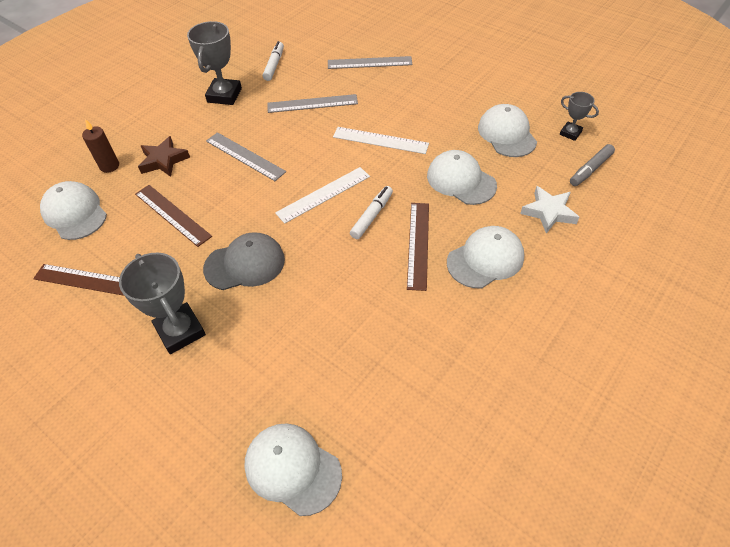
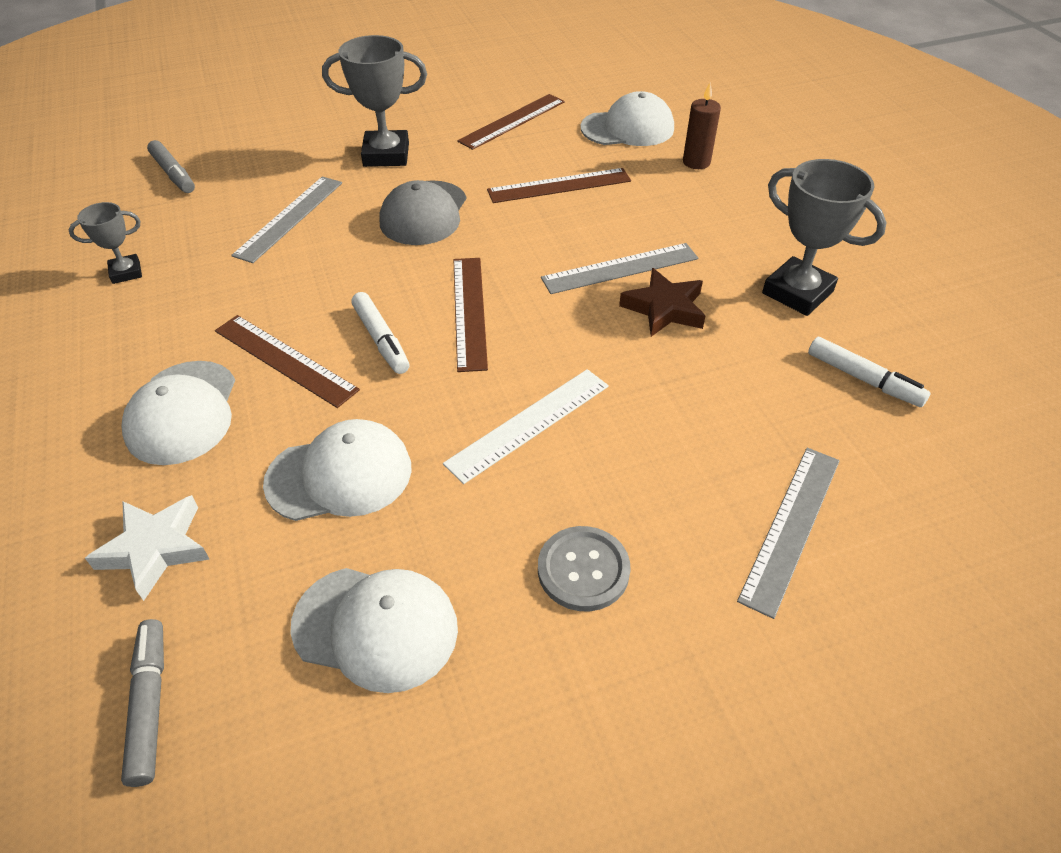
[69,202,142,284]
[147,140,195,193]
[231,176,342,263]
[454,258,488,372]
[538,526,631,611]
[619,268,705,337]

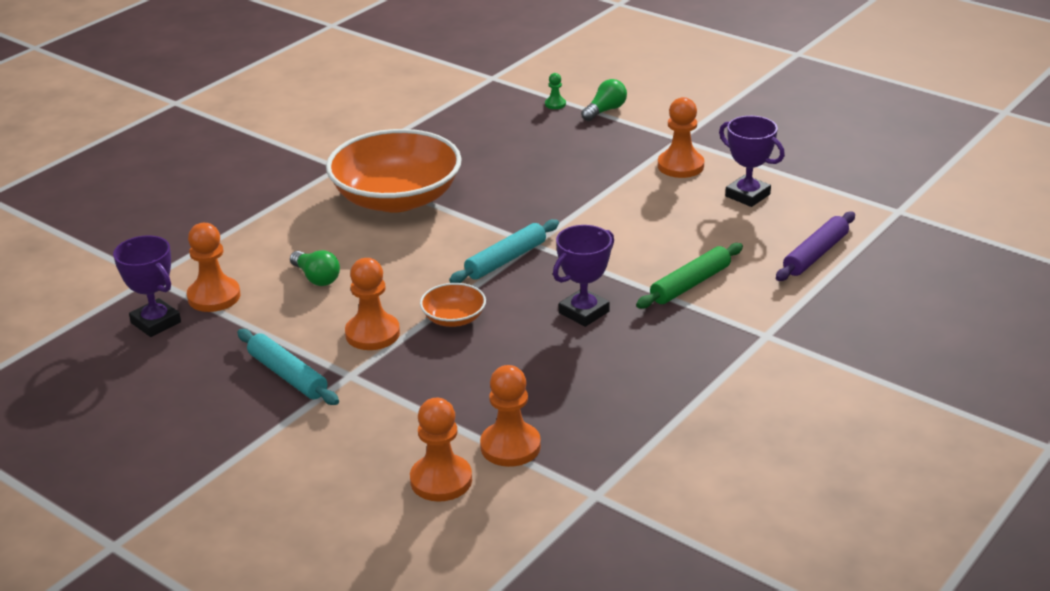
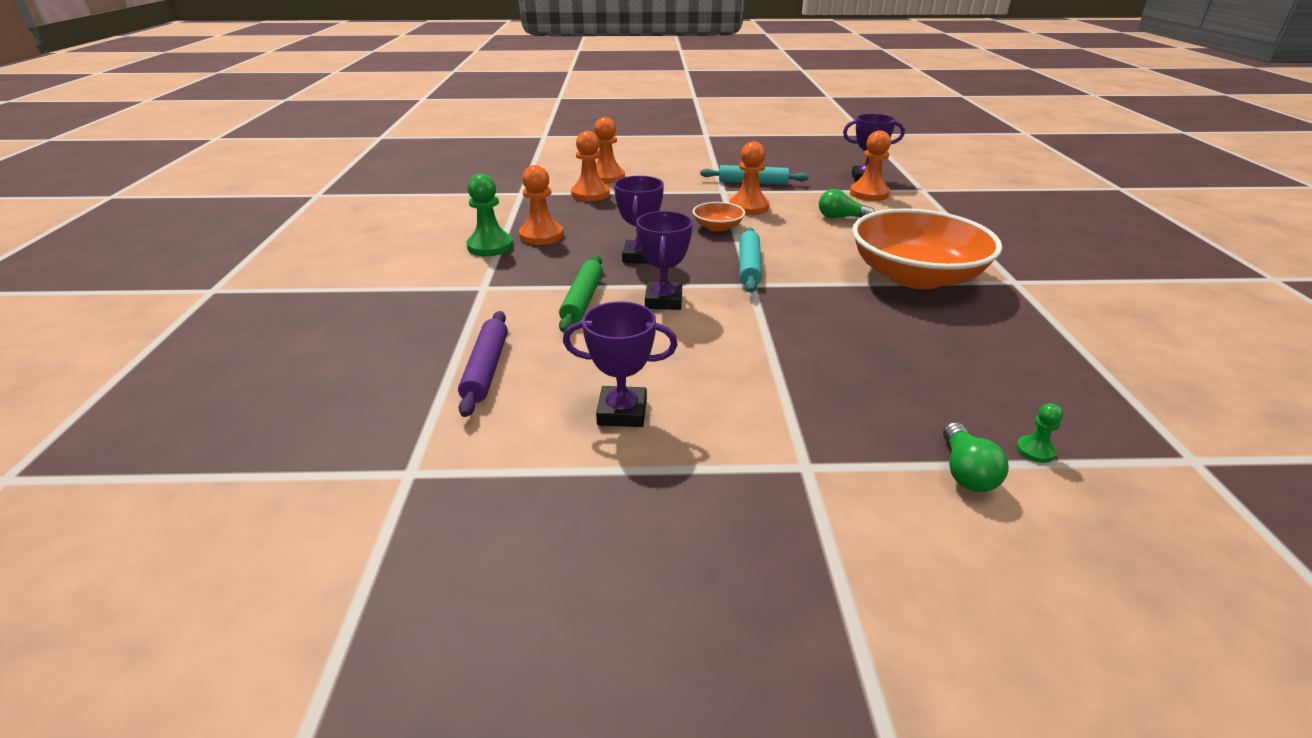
[467,174,513,256]
[519,165,563,245]
[636,211,693,310]

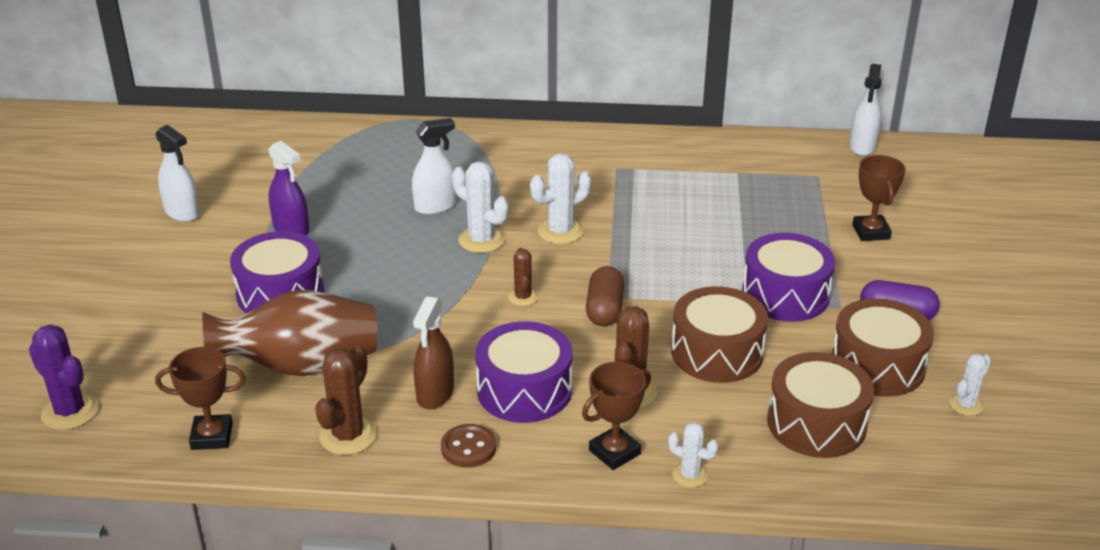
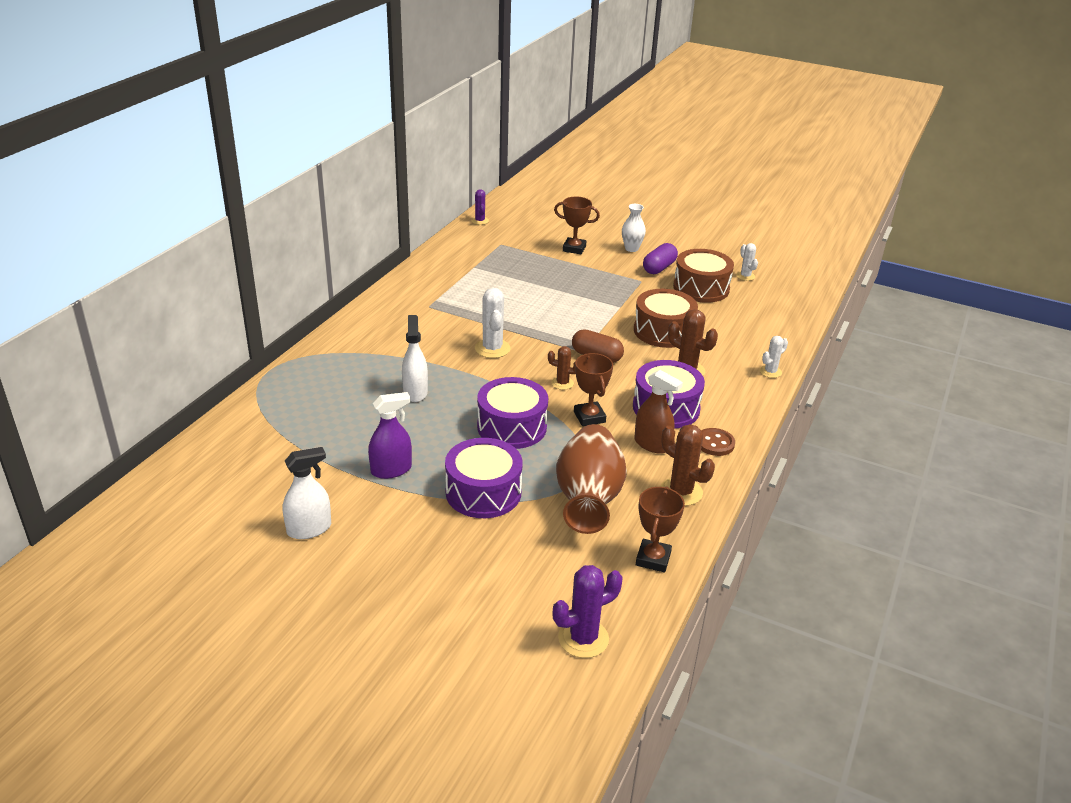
[471,189,489,225]
[477,377,548,449]
[574,353,613,426]
[622,204,646,252]
[452,161,509,253] (first image)
[767,352,874,458] (first image)

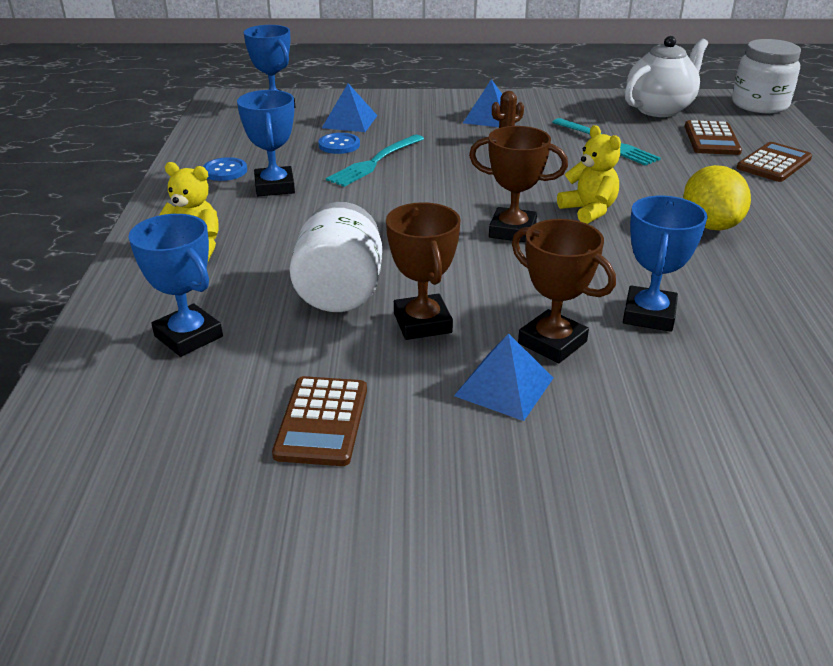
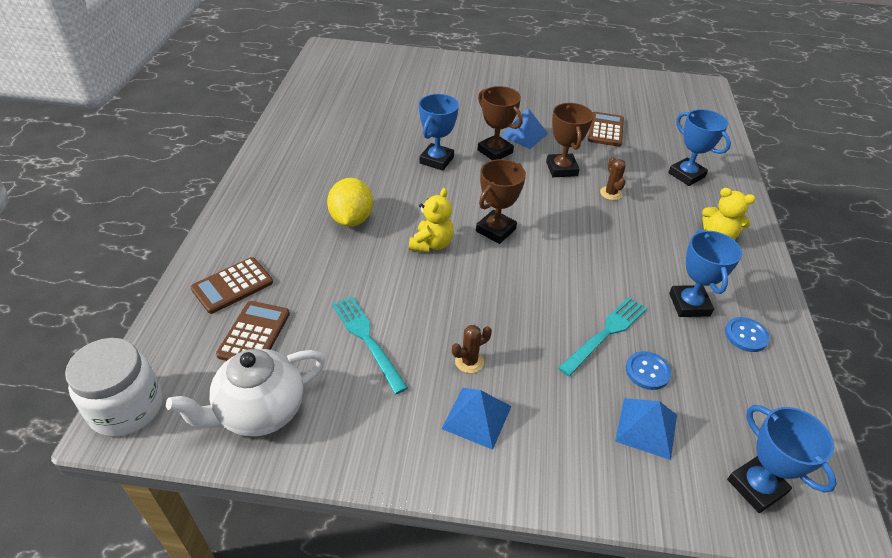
[409,188,454,252]
[476,159,526,244]
[600,157,626,200]

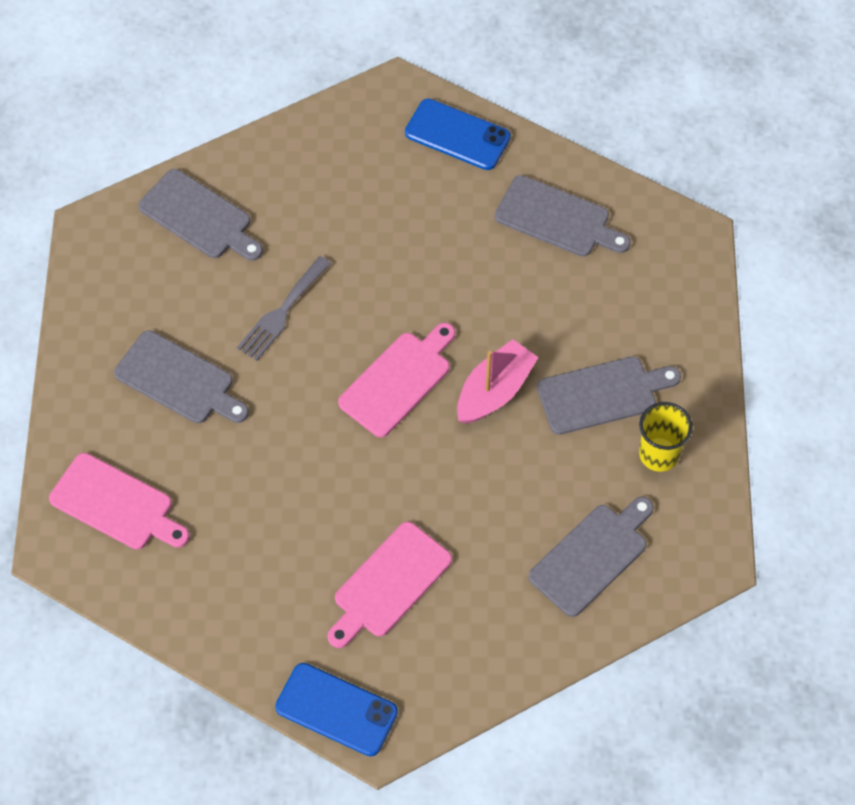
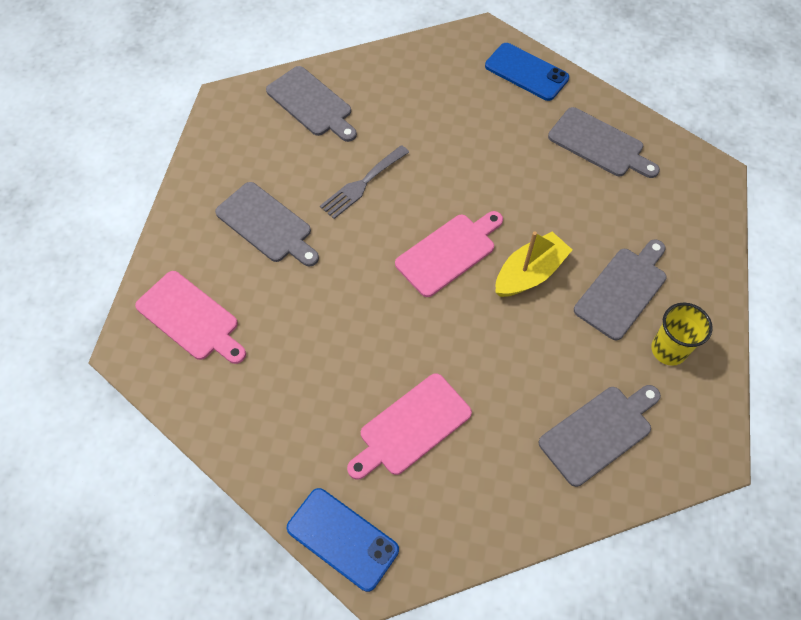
[495,232,572,297]
[574,239,666,340]

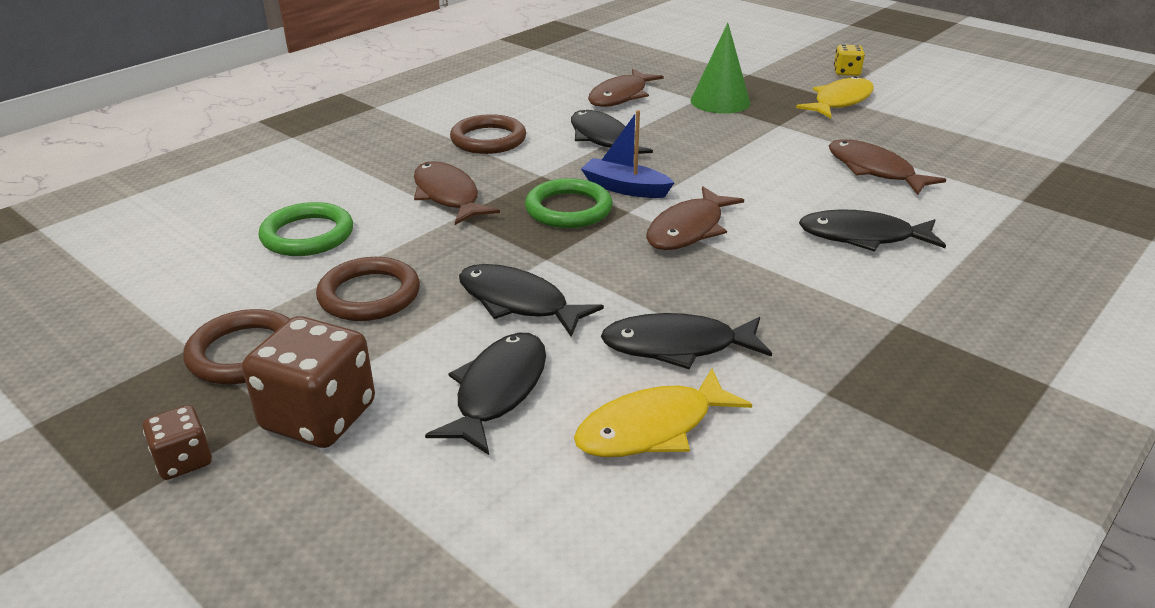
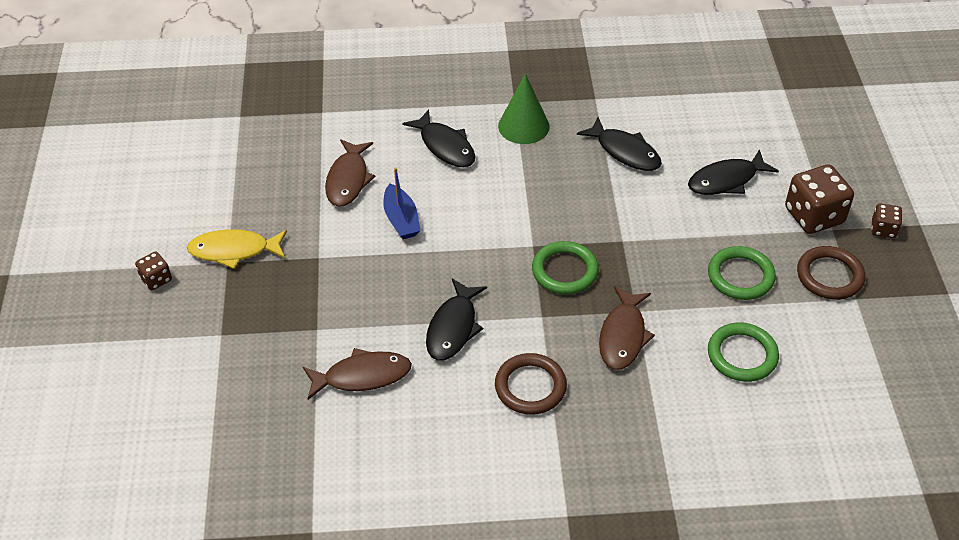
[135,252,172,290]
[383,168,421,239]
[498,74,550,144]
[708,246,776,300]
[459,264,604,337] (first image)
[574,368,752,457] (first image)
[646,186,744,250] (first image)

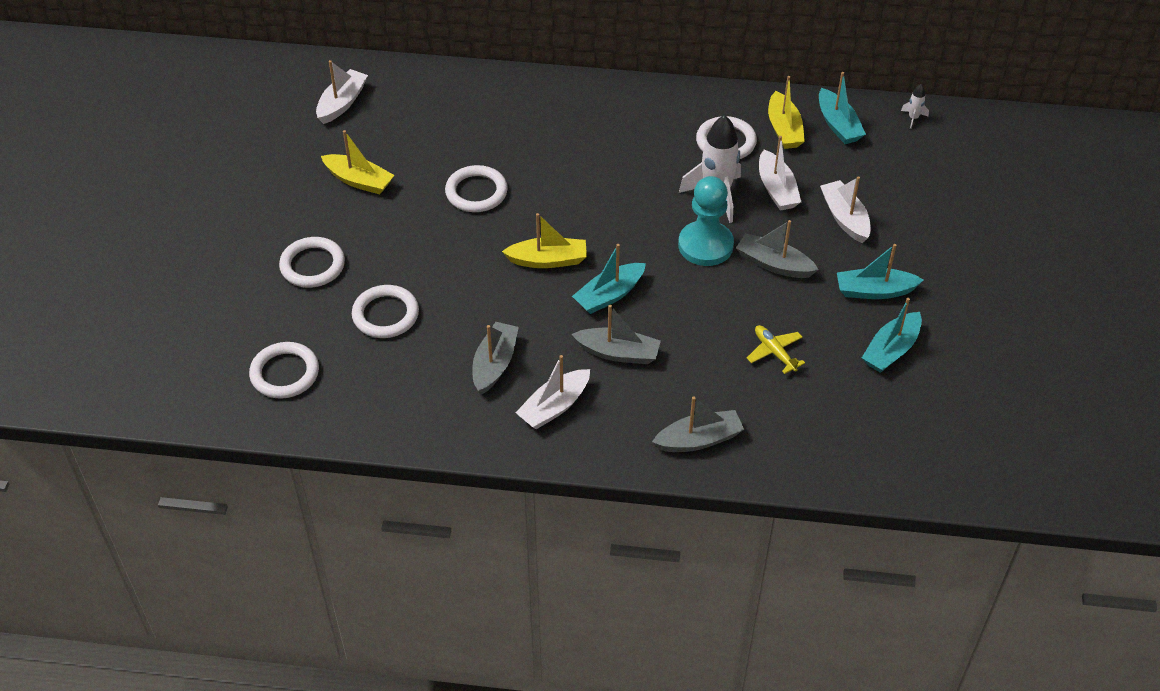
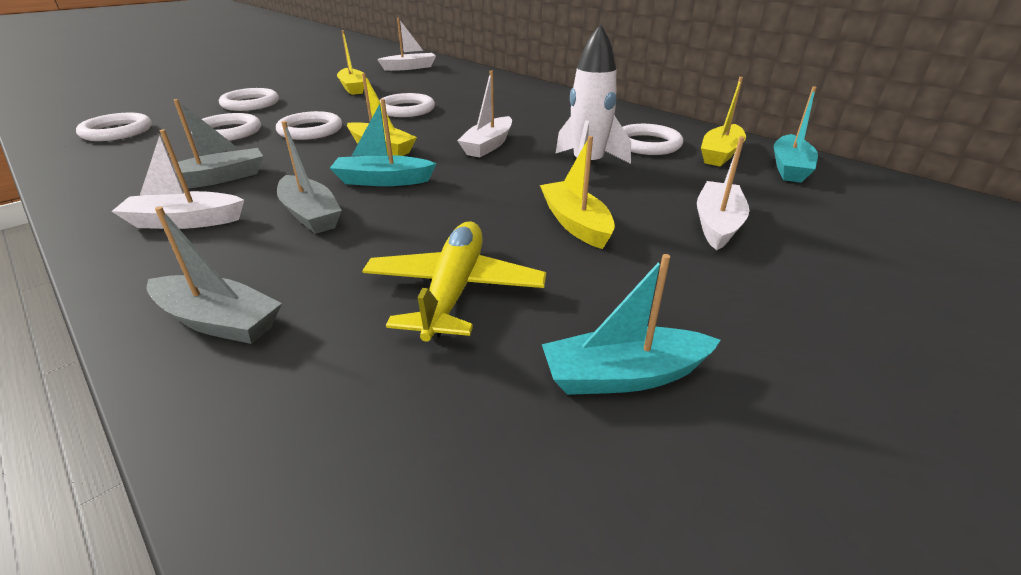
[276,111,342,140]
[362,221,546,342]
[457,71,512,157]
[540,136,615,249]
[678,176,734,266] (first image)
[837,244,923,299] (first image)
[901,84,929,129] (first image)

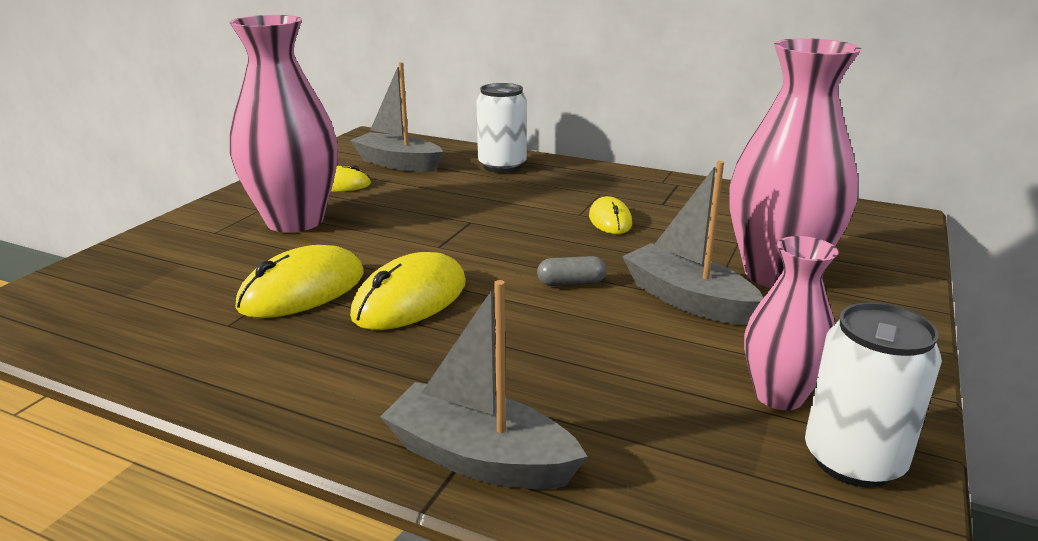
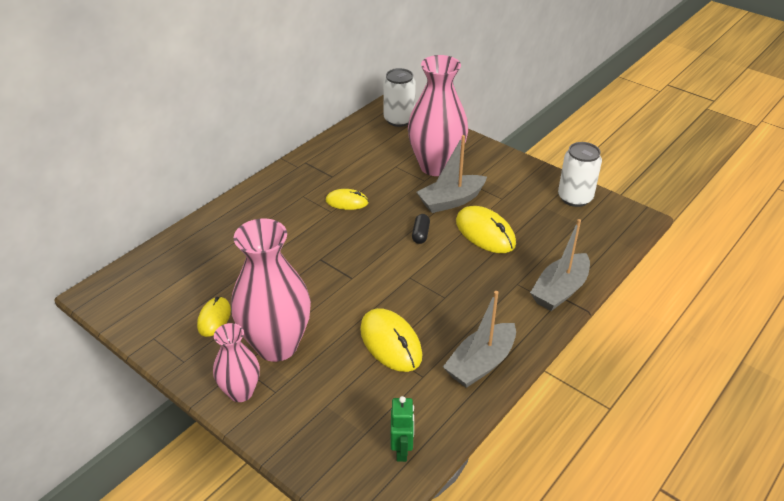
[213,323,260,402]
[383,68,416,127]
[391,396,414,462]
[412,214,430,244]
[443,291,516,388]
[456,206,516,253]

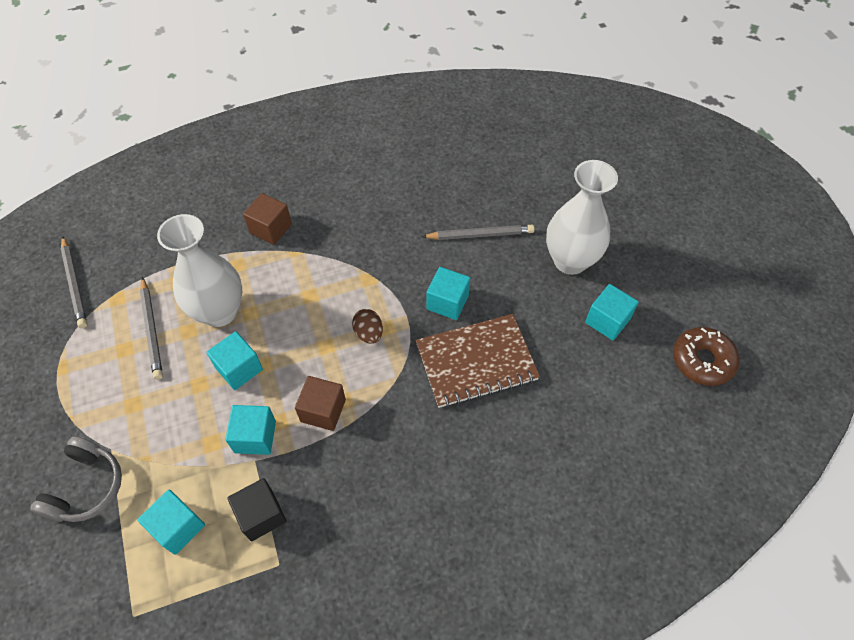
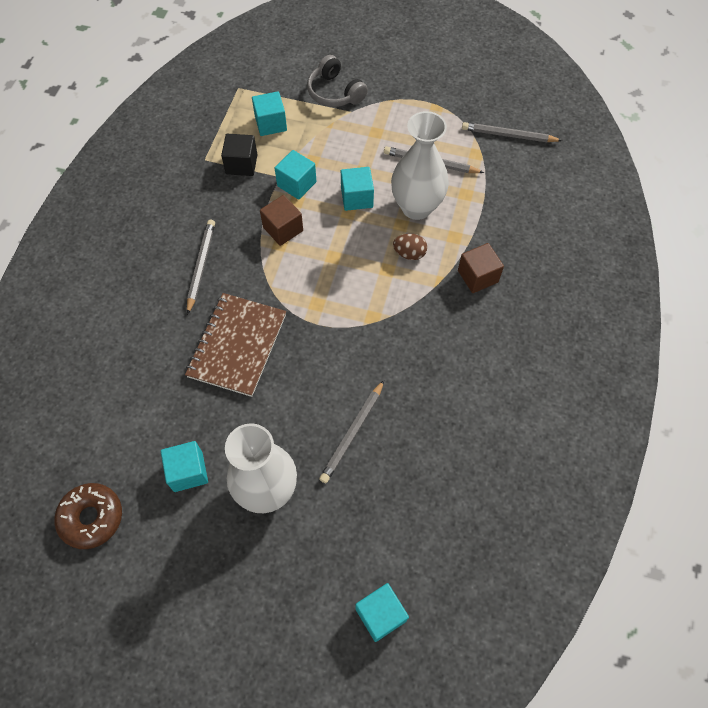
[187,219,215,315]
[355,583,409,642]
[393,234,427,260]

